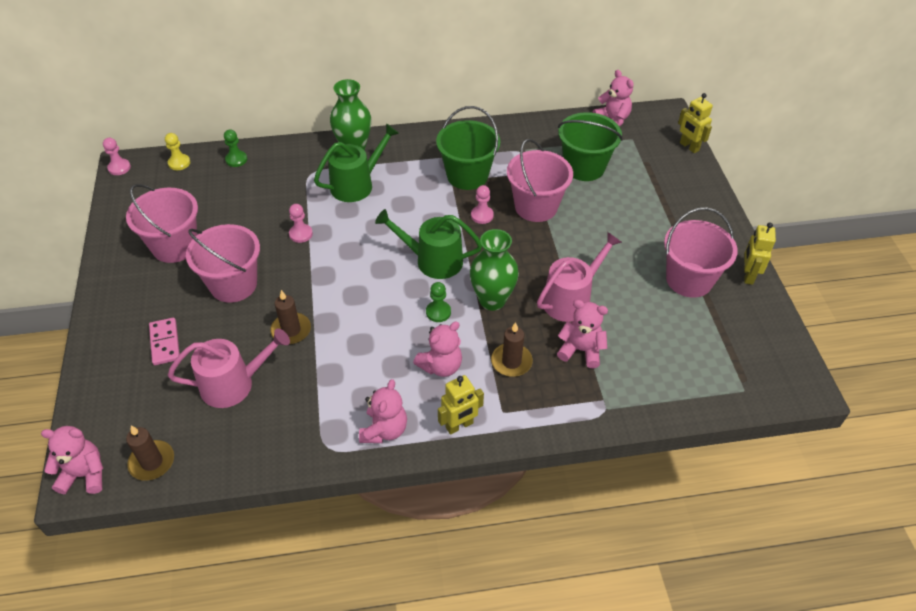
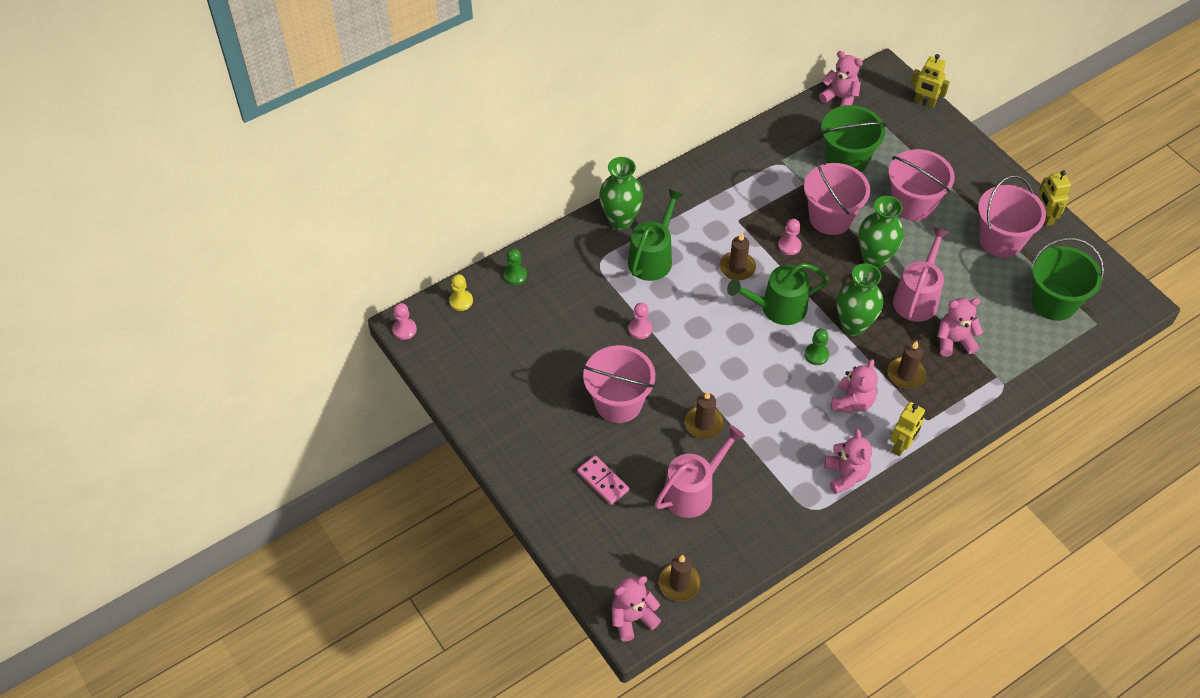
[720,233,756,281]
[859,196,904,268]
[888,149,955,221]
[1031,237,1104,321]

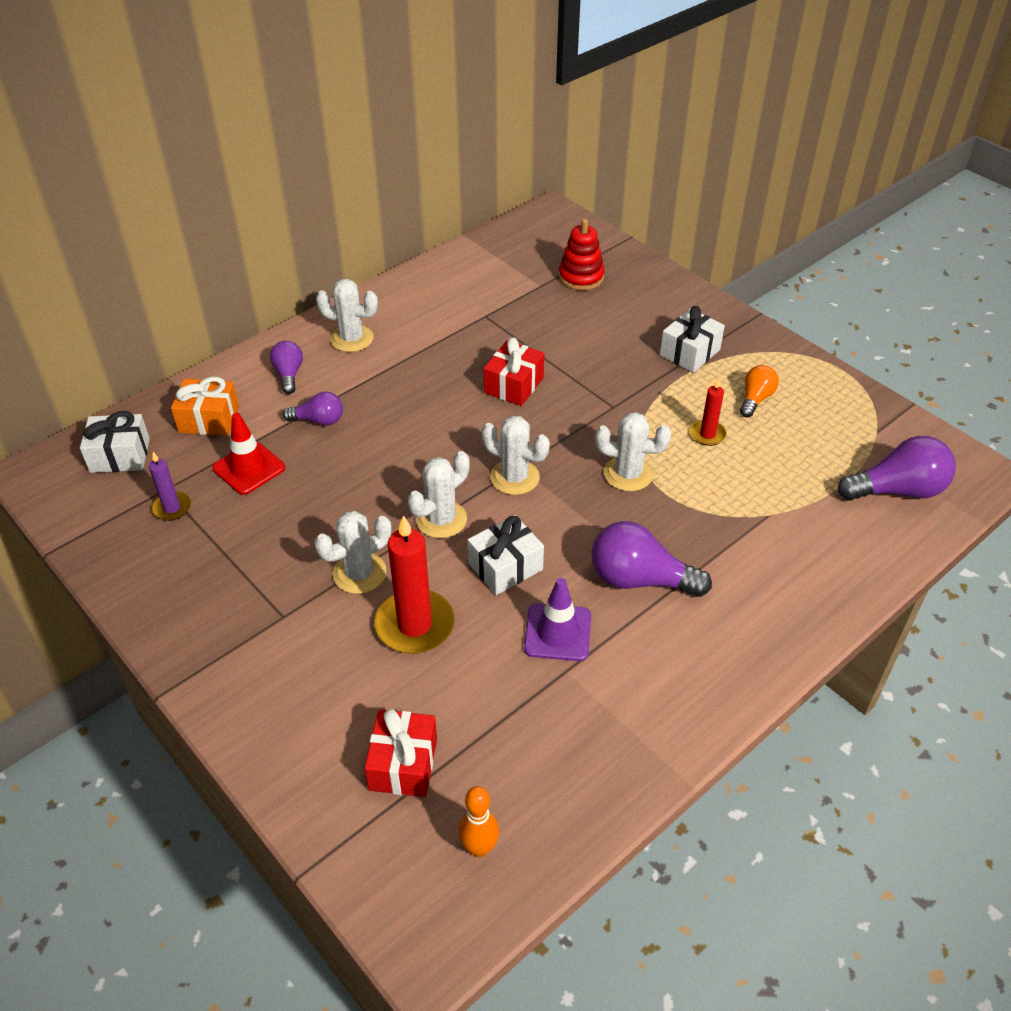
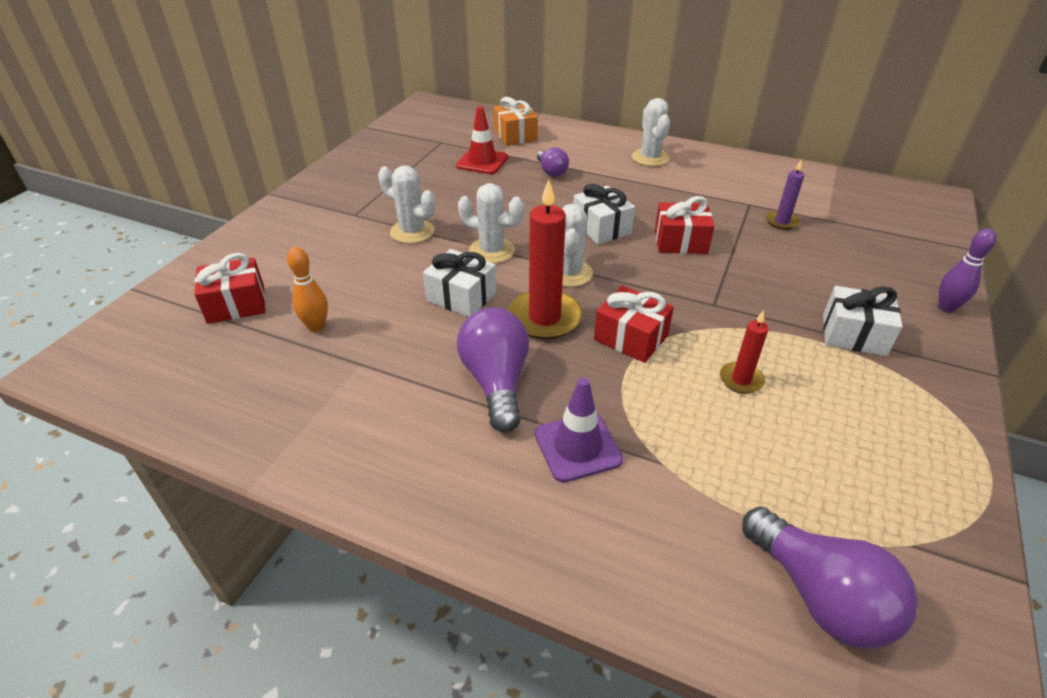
[287,247,328,332]
[508,179,583,339]
[535,377,623,483]
[573,184,635,245]
[594,285,674,363]
[766,160,804,230]
[938,229,997,313]
[270,341,303,394] (first image)
[559,219,605,290] (first image)
[740,365,779,417] (first image)

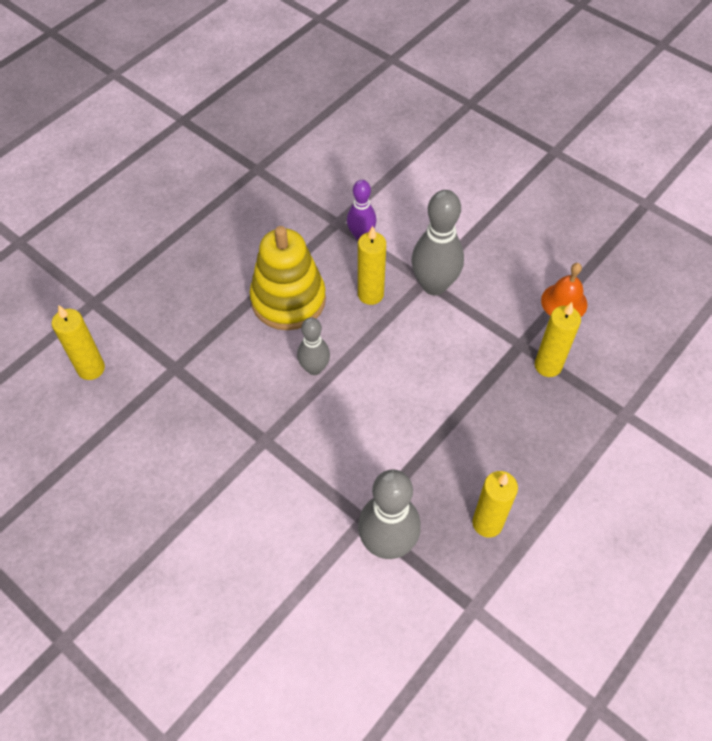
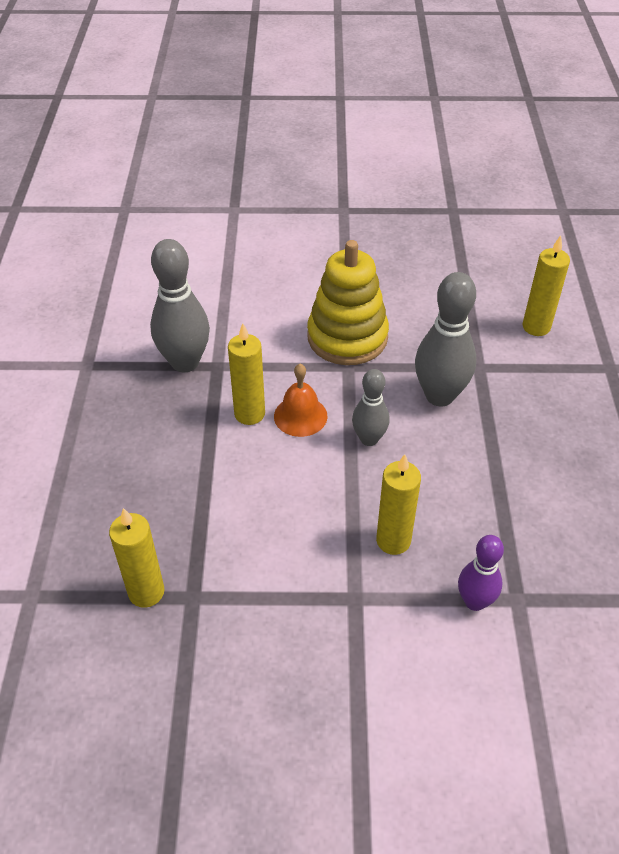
[228,323,265,425]
[274,364,327,437]
[307,240,389,365]
[415,272,476,407]

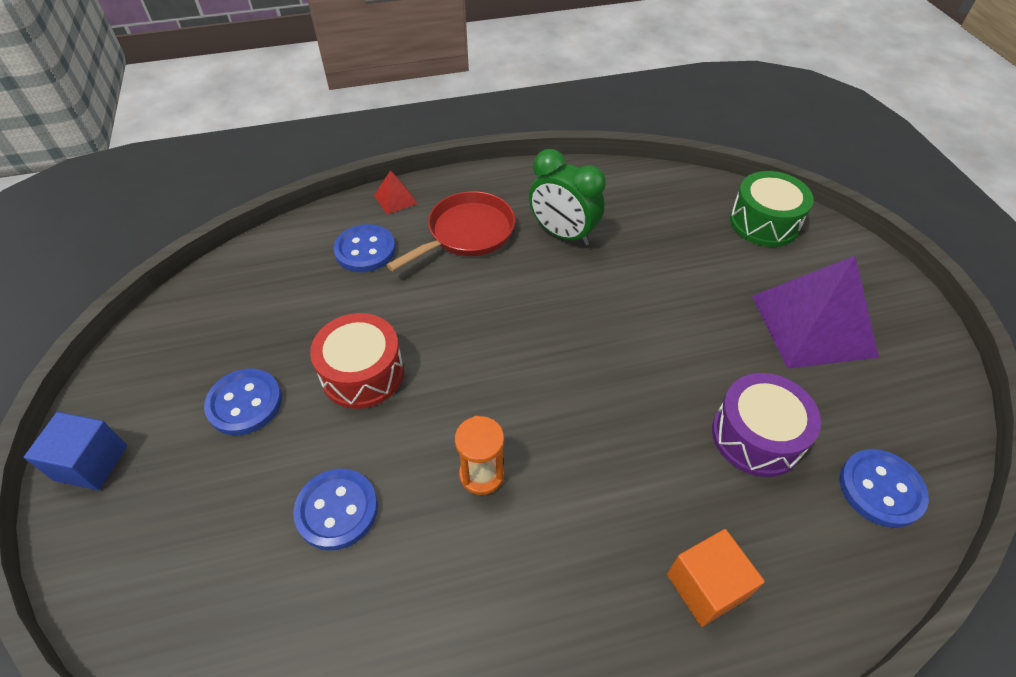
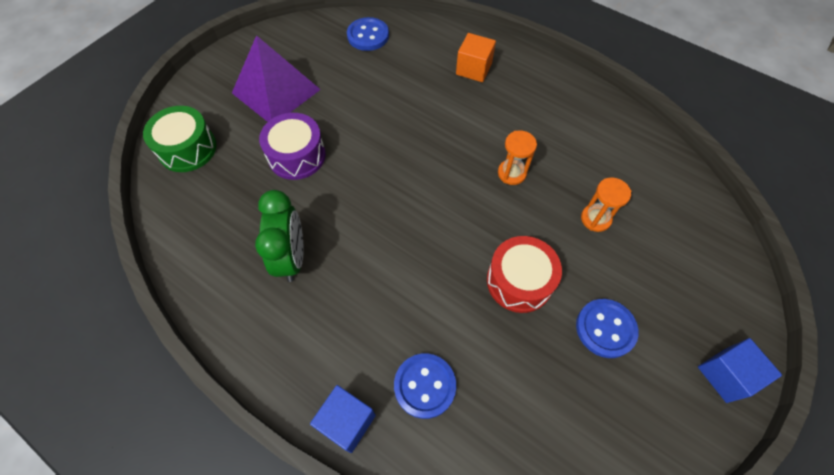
[259,113,326,180]
[310,385,376,453]
[581,178,631,232]
[387,191,515,272] (first image)

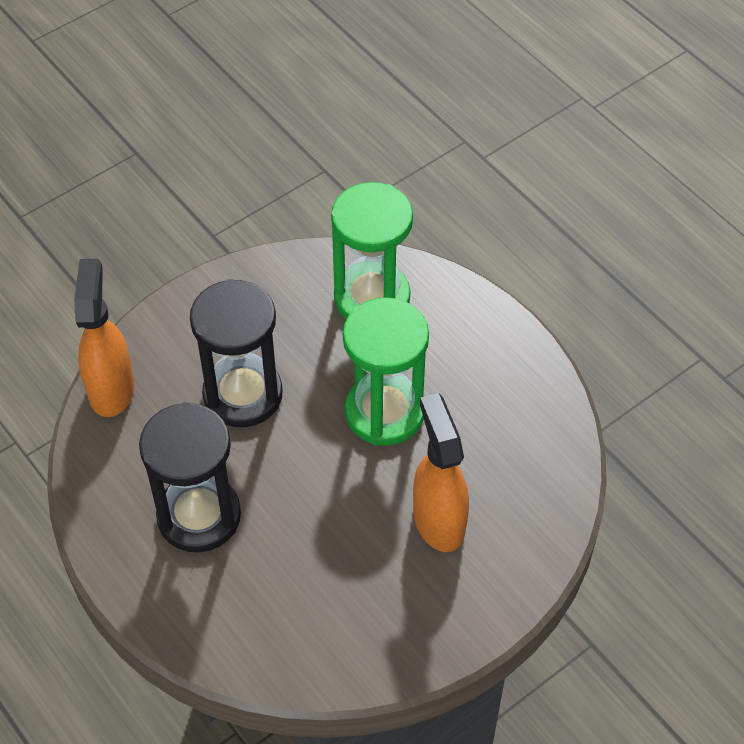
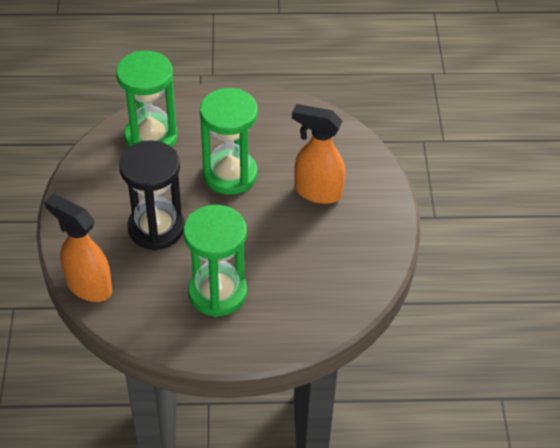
[183,205,247,317]

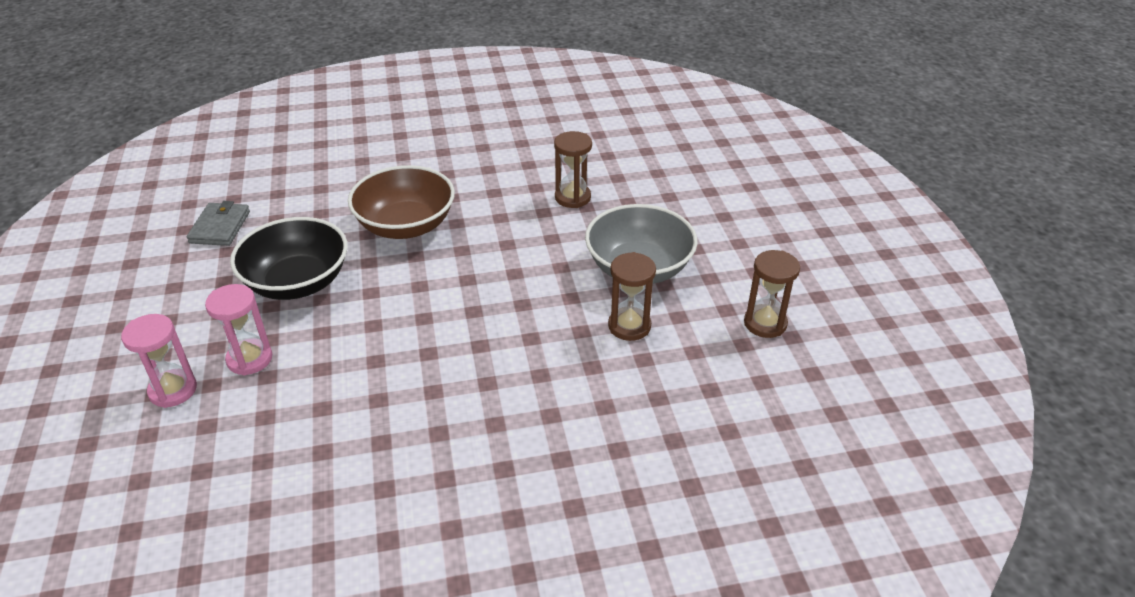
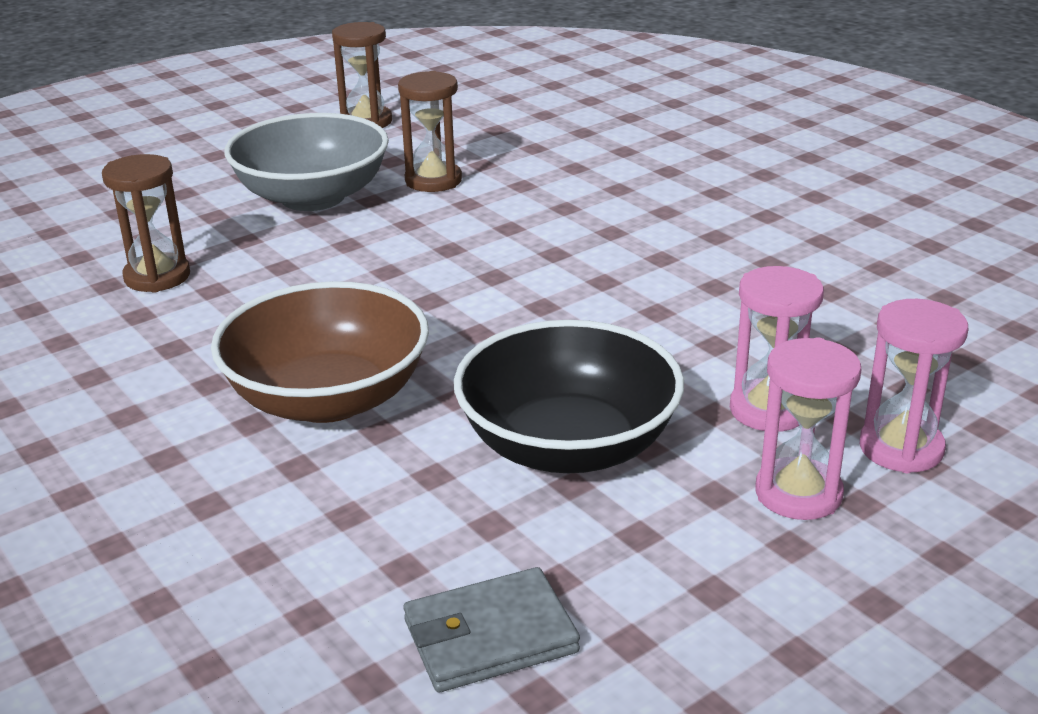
[755,338,861,520]

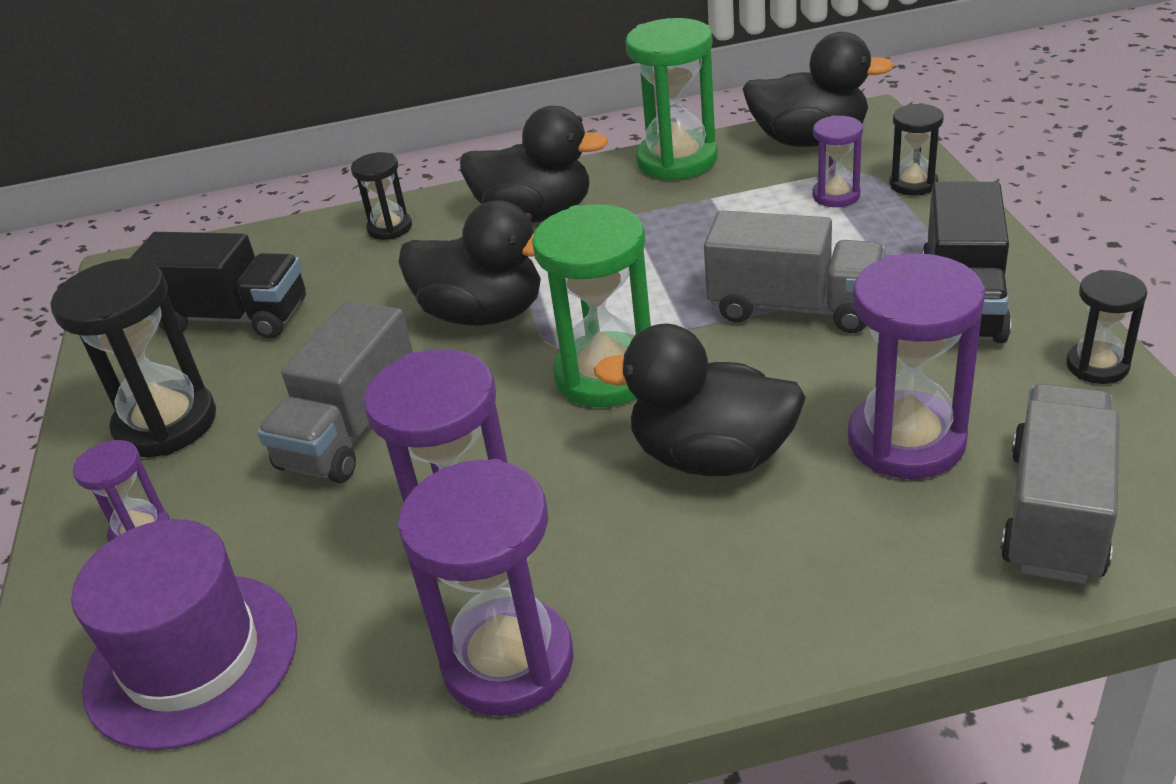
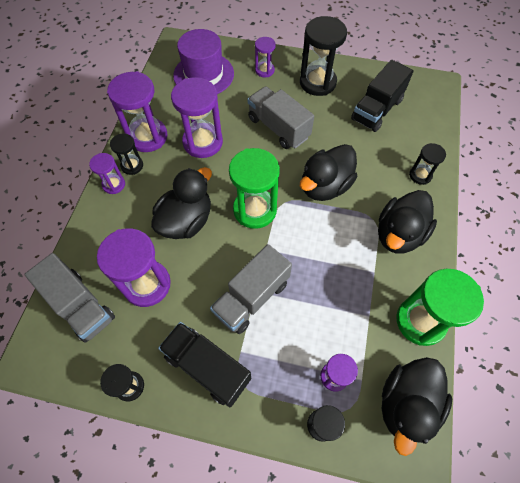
[89,153,125,194]
[110,133,143,175]

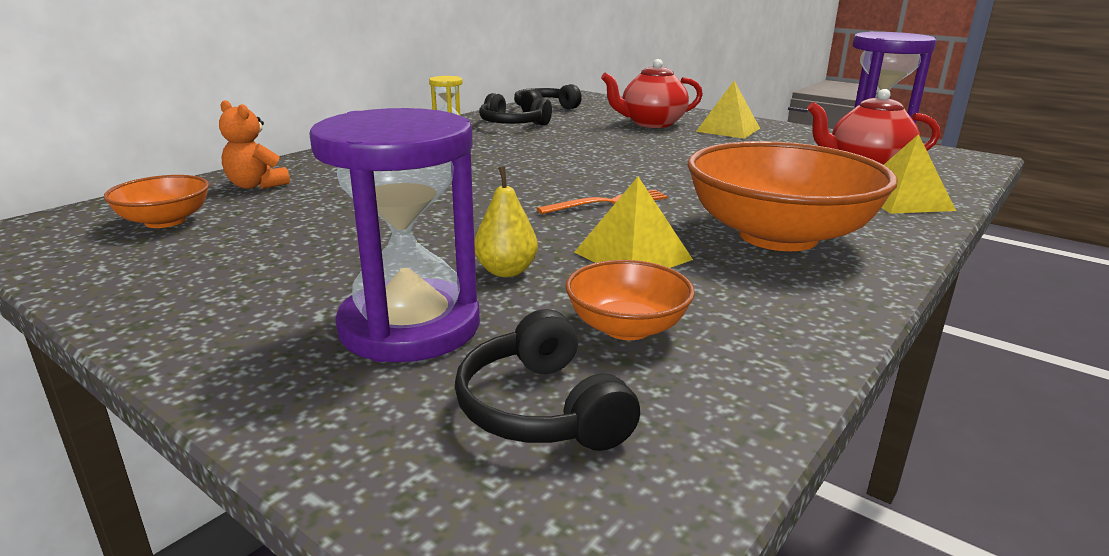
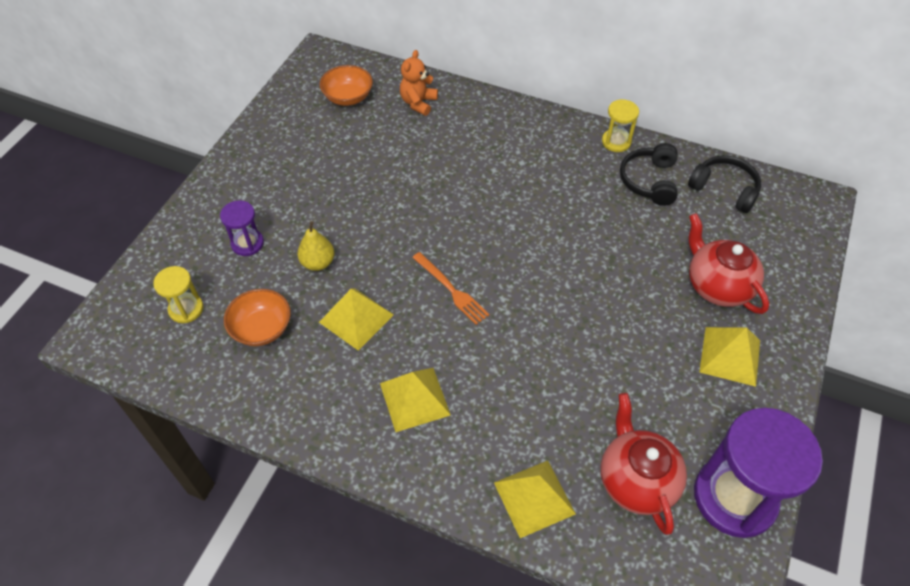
[153,266,203,323]
[220,200,264,256]
[380,368,451,432]

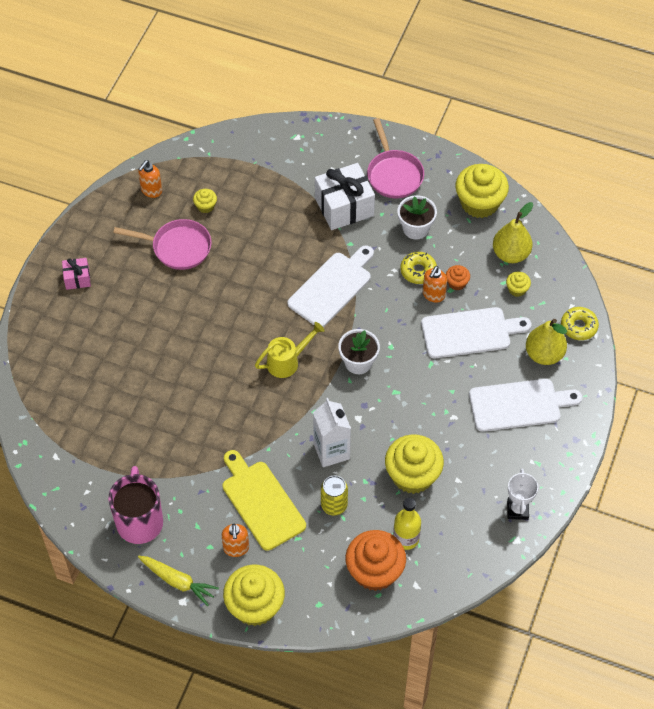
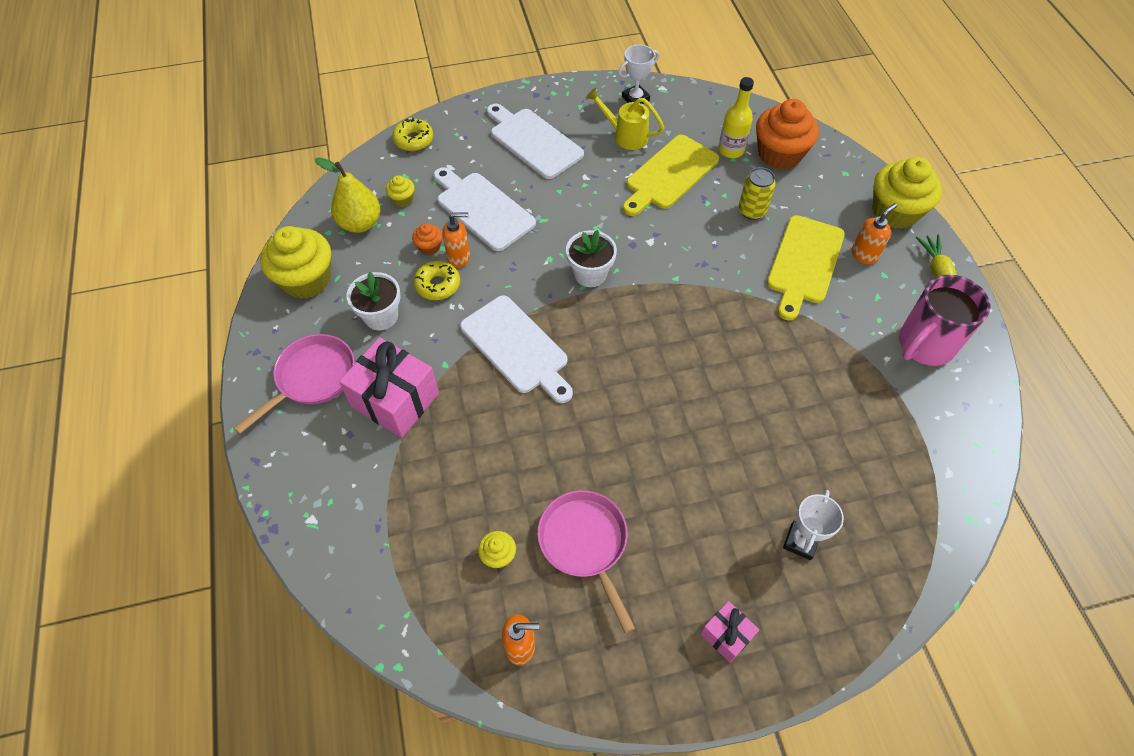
[339,337,439,438]
[460,295,573,403]
[586,87,664,150]
[623,135,719,216]
[783,490,844,560]
[313,398,351,467] (first image)
[526,319,567,365] (first image)

